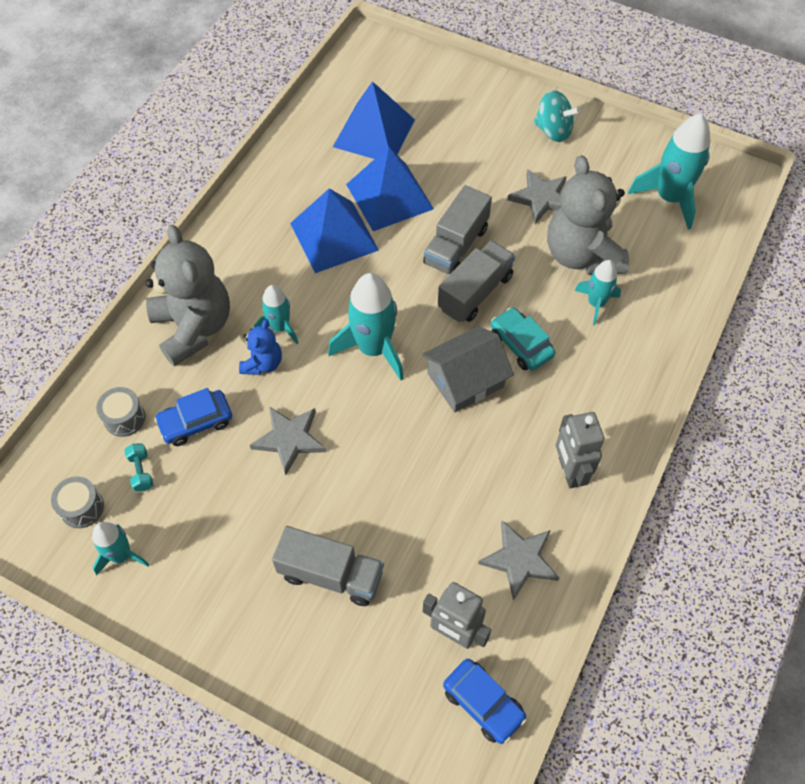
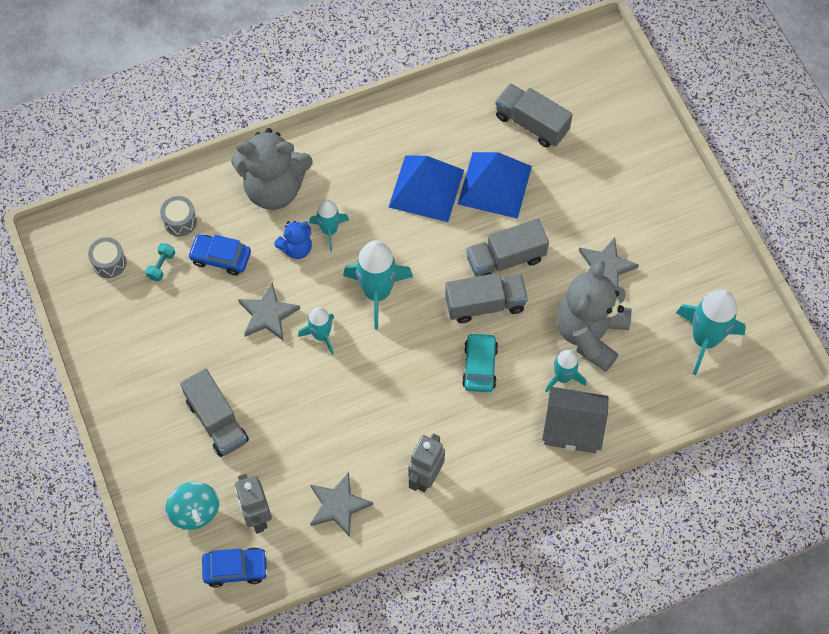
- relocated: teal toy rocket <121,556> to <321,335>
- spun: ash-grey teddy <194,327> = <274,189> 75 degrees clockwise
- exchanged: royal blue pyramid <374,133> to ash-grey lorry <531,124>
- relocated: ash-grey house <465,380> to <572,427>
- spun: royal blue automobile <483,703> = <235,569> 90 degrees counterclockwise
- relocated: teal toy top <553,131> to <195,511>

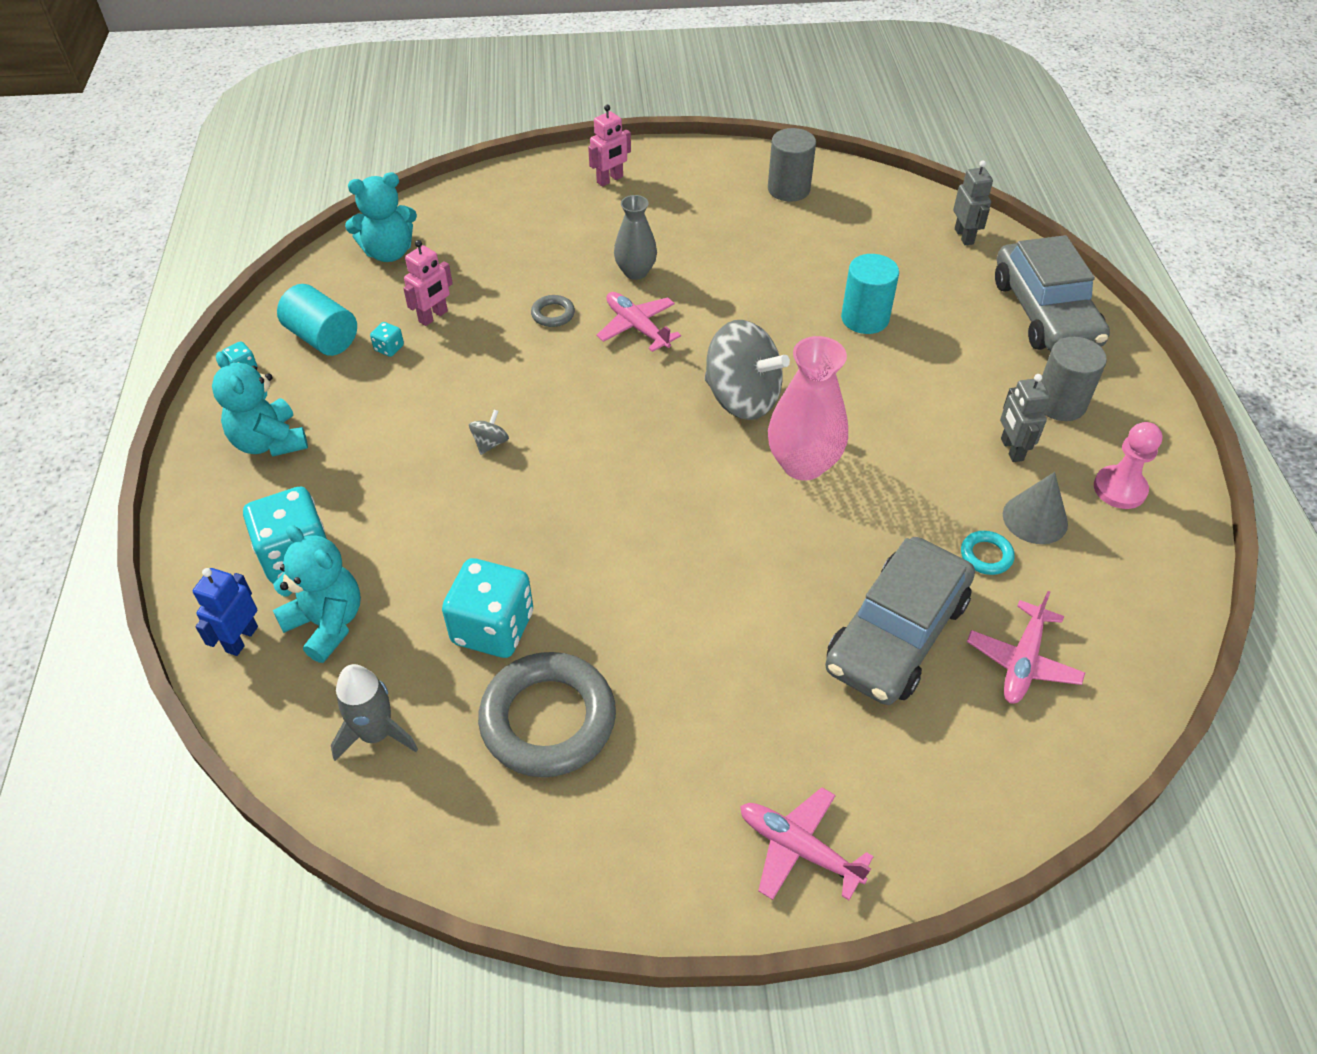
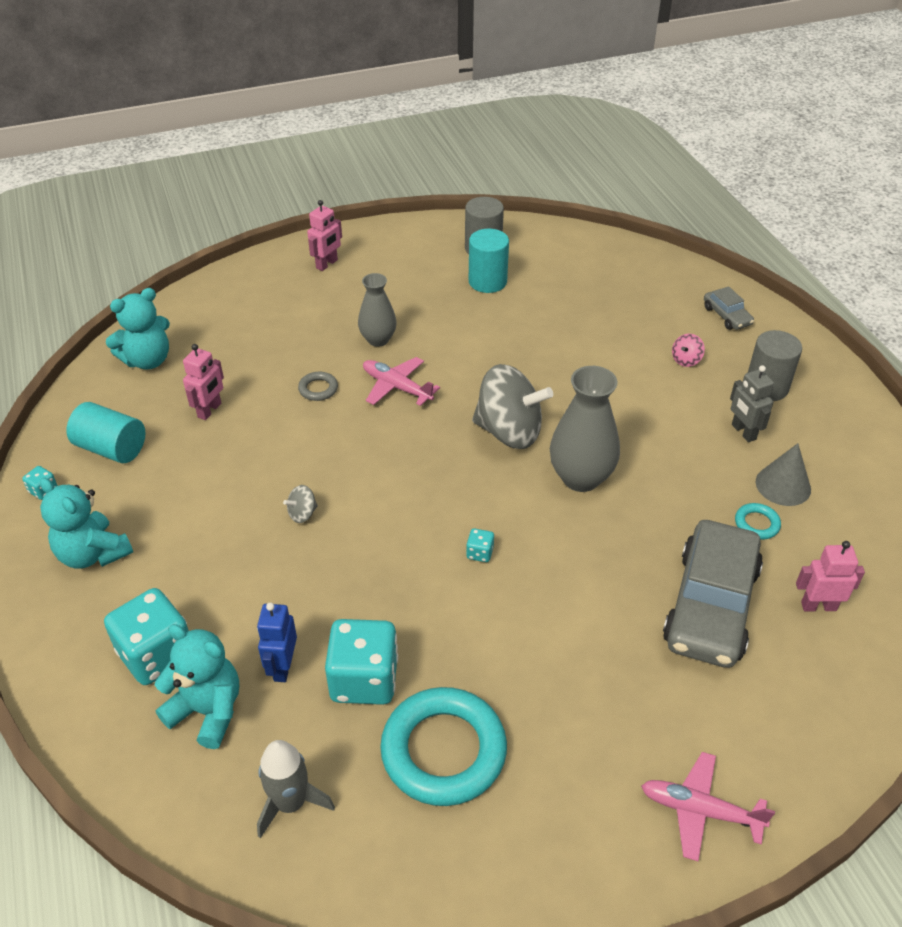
- relocated: royal blue toy robot <241,639> to <282,667>
- relocated: teal die <389,348> to <480,553>
- spun: ash-grey toy top <490,443> = <302,514> 135 degrees counterclockwise
- colour: ash-grey ring <548,720> to teal ring <443,751>
- colour: rose-pink tall vase <803,464> to ash-grey tall vase <581,478>
- relocated: teal cylinder shape <865,318> to <487,281>
- missing: ash-grey toy robot <964,236>
- exchanged: rose-pink plane <1022,662> to rose-pink toy robot <818,606>
- size: ash-grey automobile <1044,313> = <726,316> x0.45
- missing: rose-pink chess pawn <1119,489>
- appeared: rose-pink toy top <686,360>

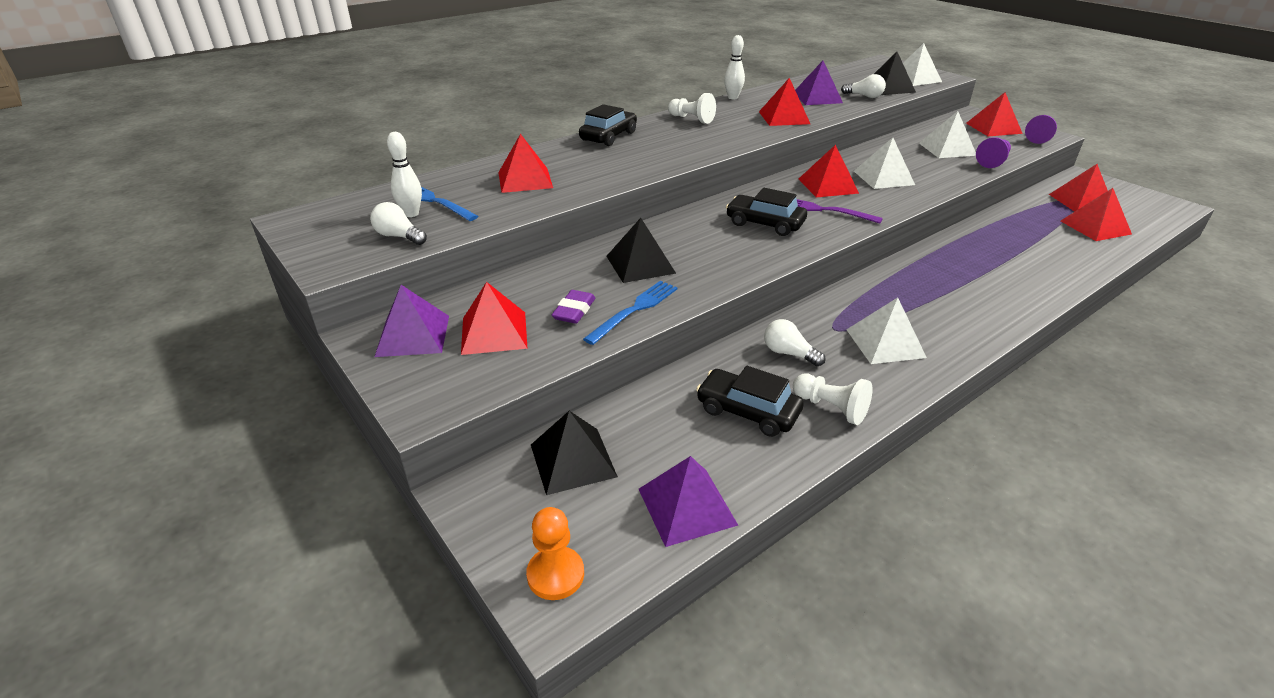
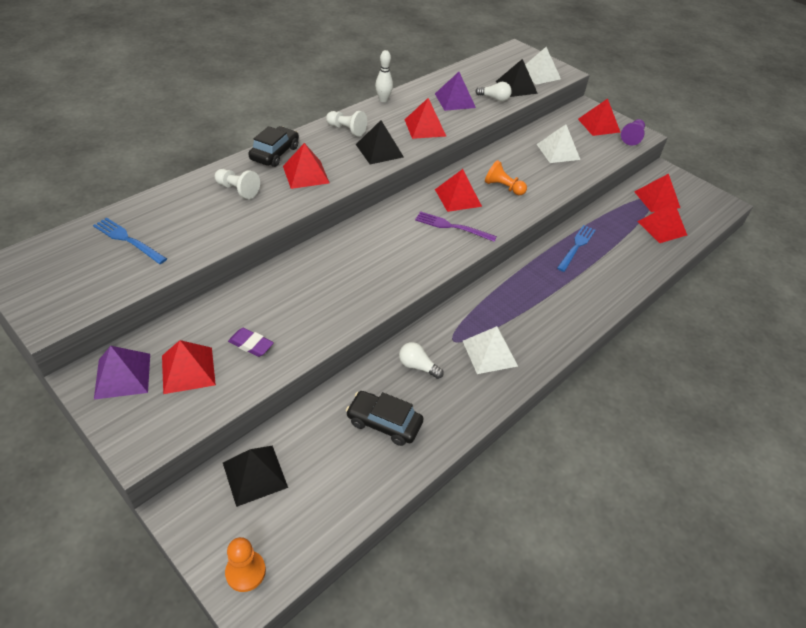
- missing: snow-white bulb <399,236>
- missing: snow-white bowling pin <411,214>
- relocated: red pyramid <525,180> to <306,174>
- spun: purple pencil eraser <574,311> = <251,344> 75 degrees counterclockwise
- relocated: royal blue dinner fork <634,310> to <576,246>
- relocated: jet-black pyramid <640,264> to <379,150>
- missing: purple pyramid <687,506>
- missing: jet-black automobile <765,223>
- relocated: snow-white chess pawn <831,408> to <238,190>
- exchanged: snow-white pyramid <883,178> to orange-coloured chess pawn <503,187>
- missing: purple chess pawn <992,161>

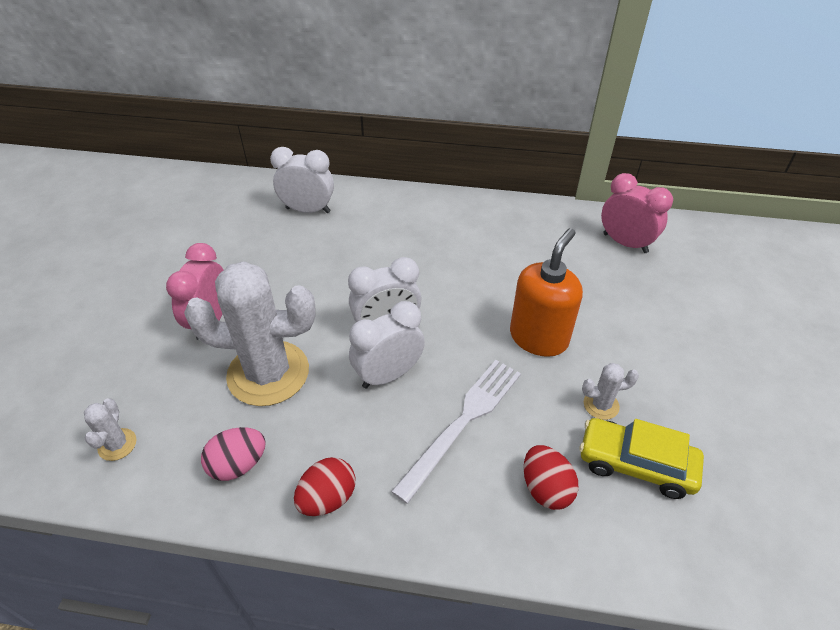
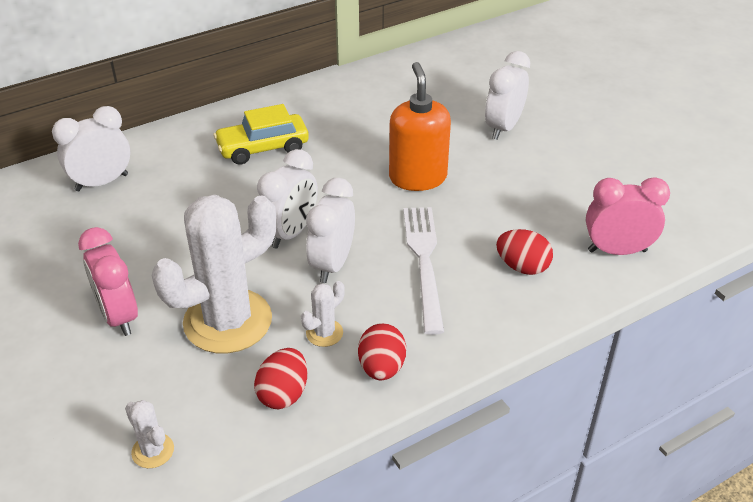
- colour: rose-pink toy egg <238,465> to red toy egg <283,394>
- relocated: bright yellow automobile <636,464> to <263,148>
- relocated: snow-white saguaro cactus <601,405> to <324,333>
- relocated: rose-pink alarm clock <625,243> to <617,251>
- appeared: snow-white alarm clock <503,128>

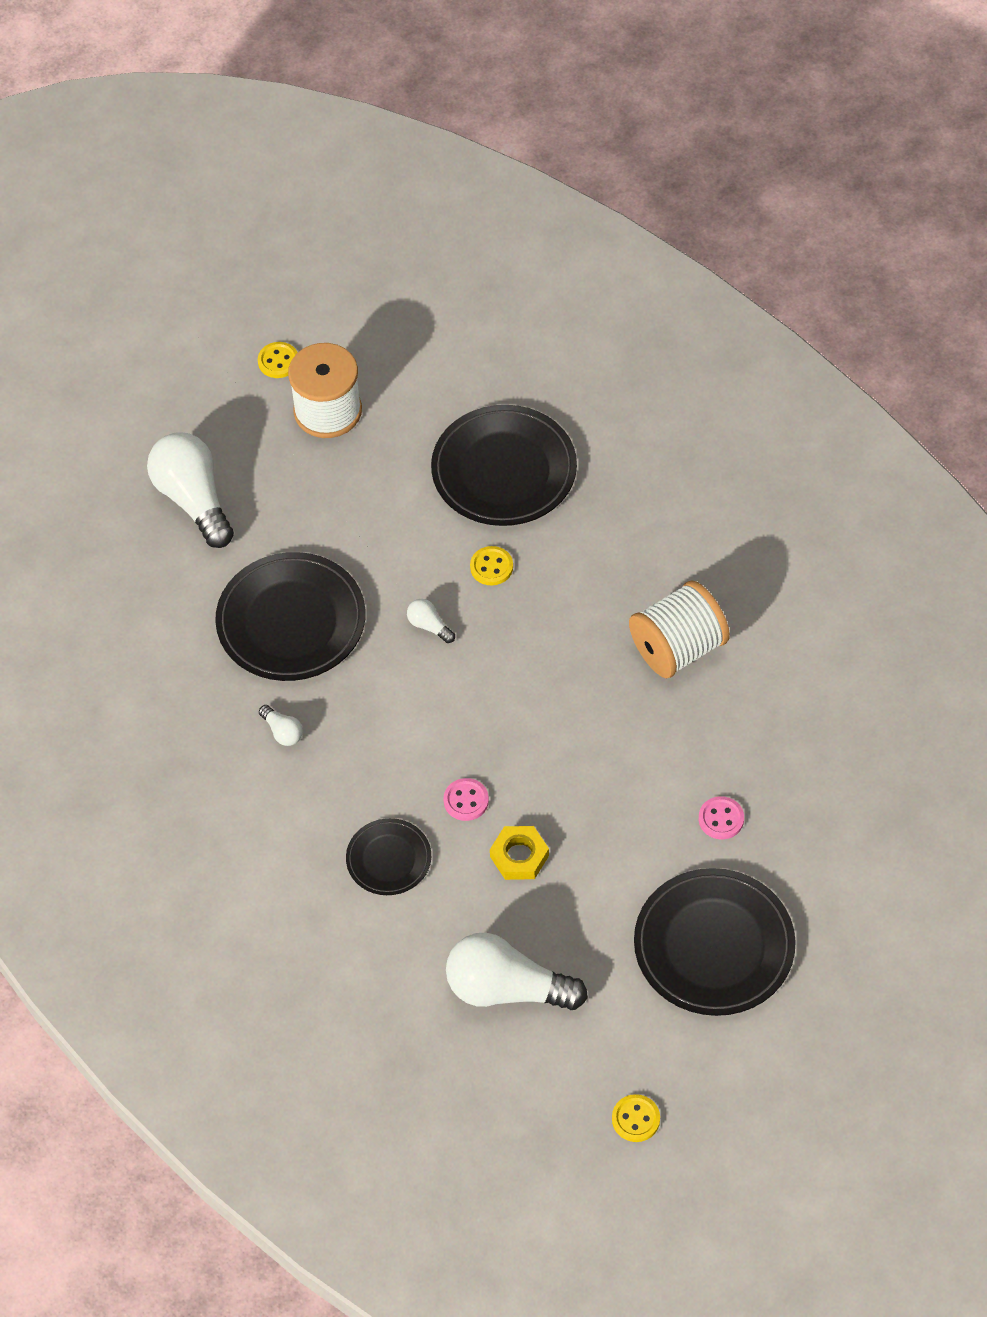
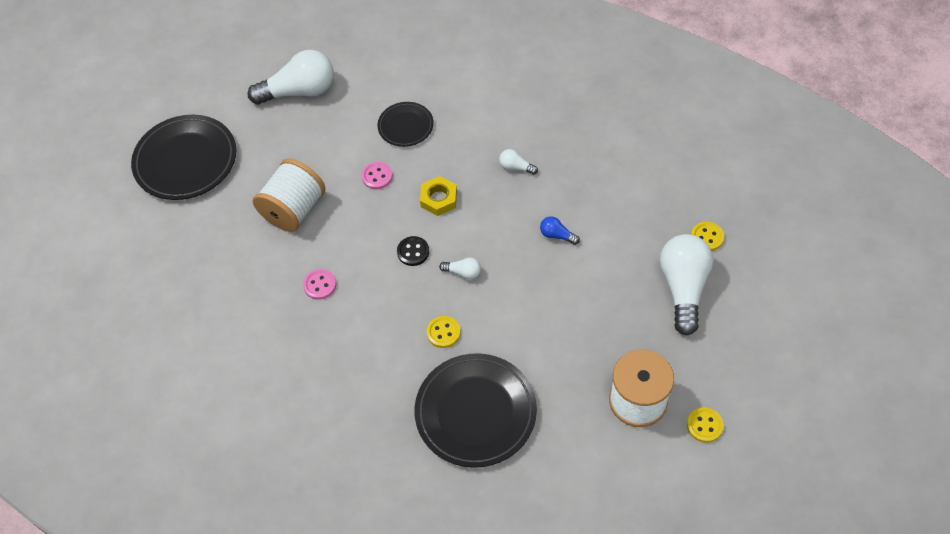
- spun: snow-white bulb <193,499> = <683,288> 120 degrees counterclockwise
- exchanged: jet-black plate <291,621> to royal blue bulb <557,235>
- relocated: bright yellow nut <519,856> to <439,199>
- relocated: bright yellow shirt button <635,1119> to <707,237>
- relocated: snow-white bobbin <678,648> to <294,210>
- relocated: rose-pink shirt button <721,819> to <320,285>
- appeared: jet-black shirt button <413,252>

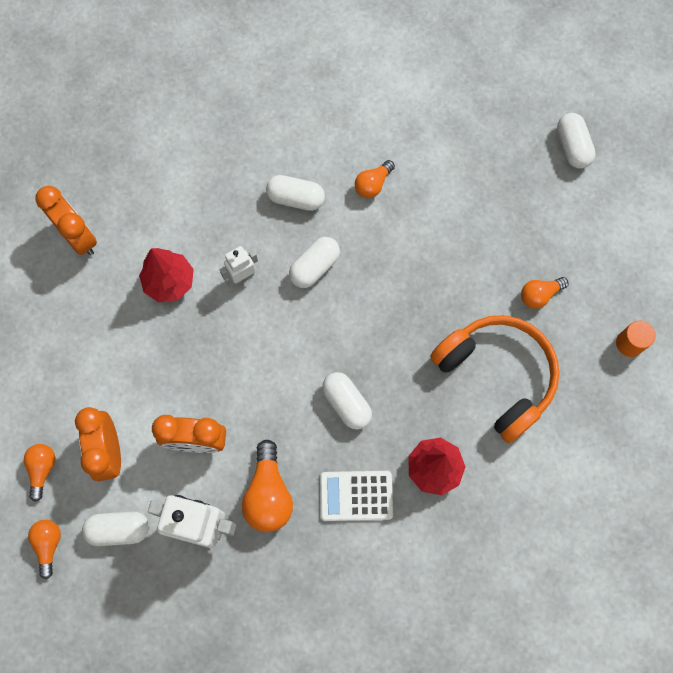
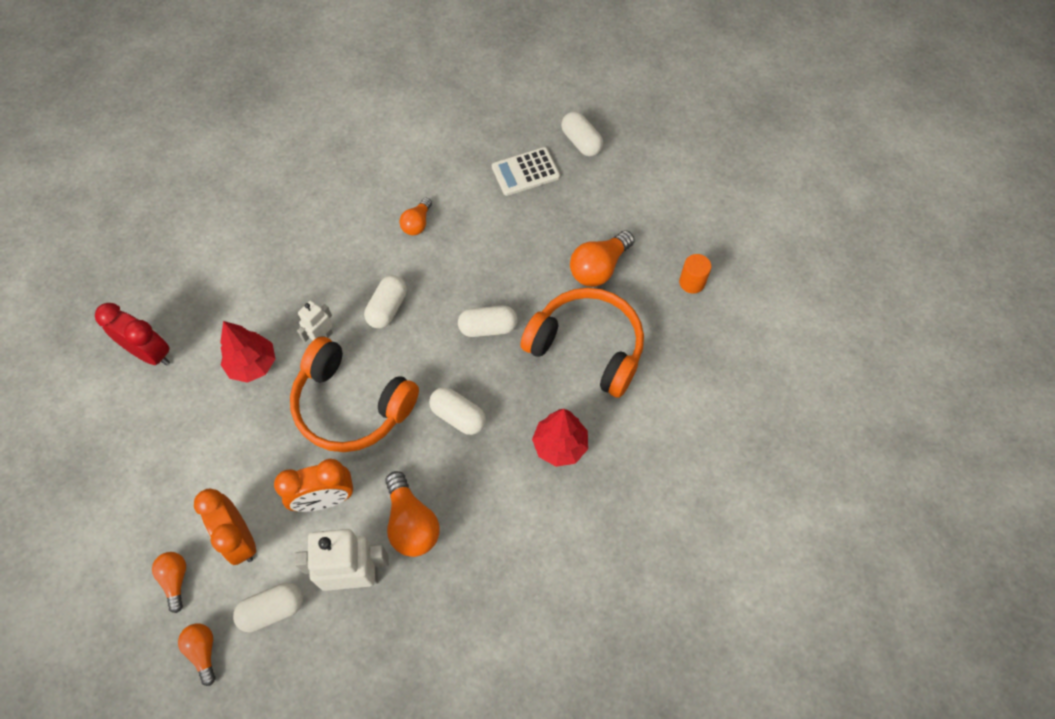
- colour: orange-coloured alarm clock <78,237> to red alarm clock <150,353>
- relocated: snow-white capsule <296,198> to <488,328>
- relocated: snow-white adding machine <356,495> to <525,172>
- size: orange-coloured bulb <539,295> = <599,268> x1.64
- appeared: orange-coloured over-ear headphones <351,405>

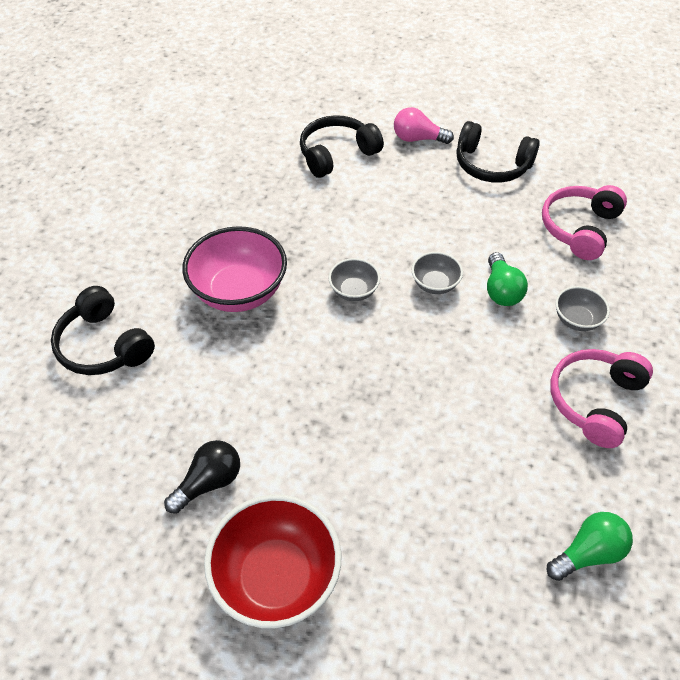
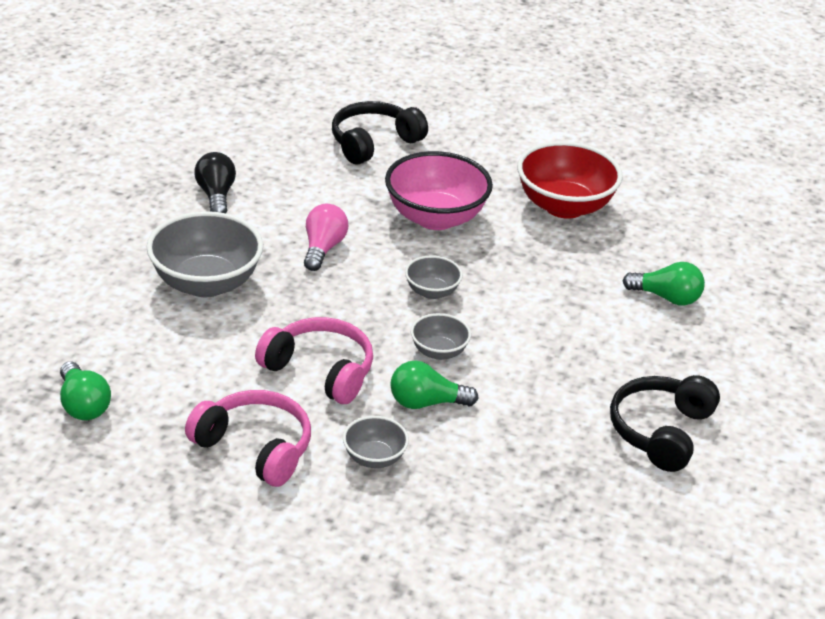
- spun: jet-black bulb <209,482> = <216,196> 150 degrees counterclockwise
- relocated: red deep dish <276,577> to <564,206>
- exchanged: jet-black over-ear headphones <336,154> to leaf-green bulb <666,297>
- relocated: rose-pink bulb <418,139> to <323,248>
- relocated: rose-pink over-ear headphones <579,228> to <320,370>
- appeared: ash-grey deep dish <206,283>

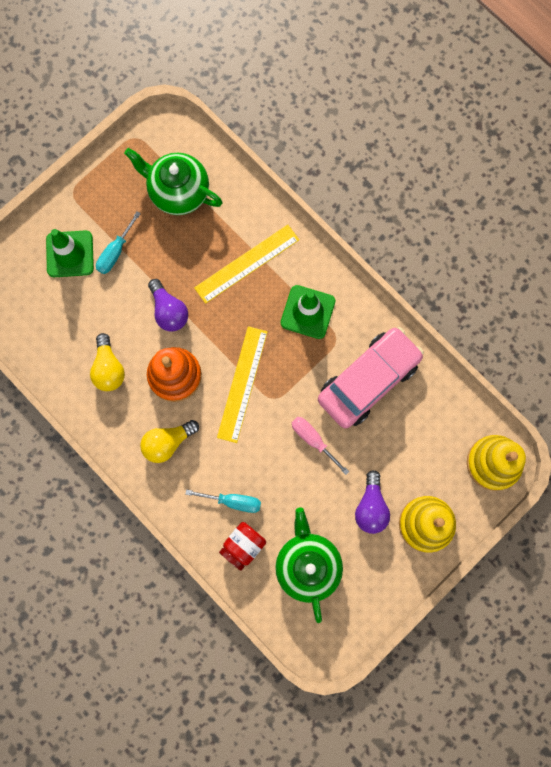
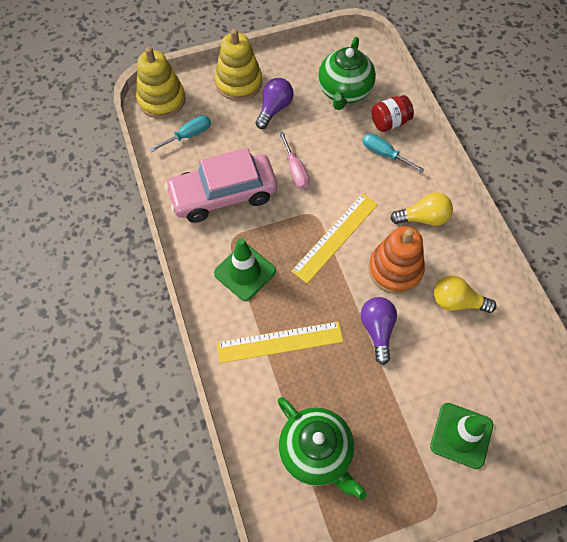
- spun: bright yellow bulb <109,368> = <457,302> 90 degrees counterclockwise
- relocated: teal screwdriver <115,252> to <188,135>

